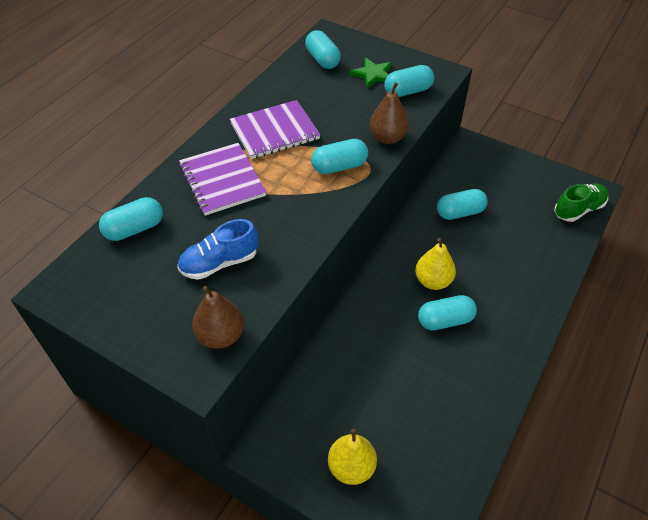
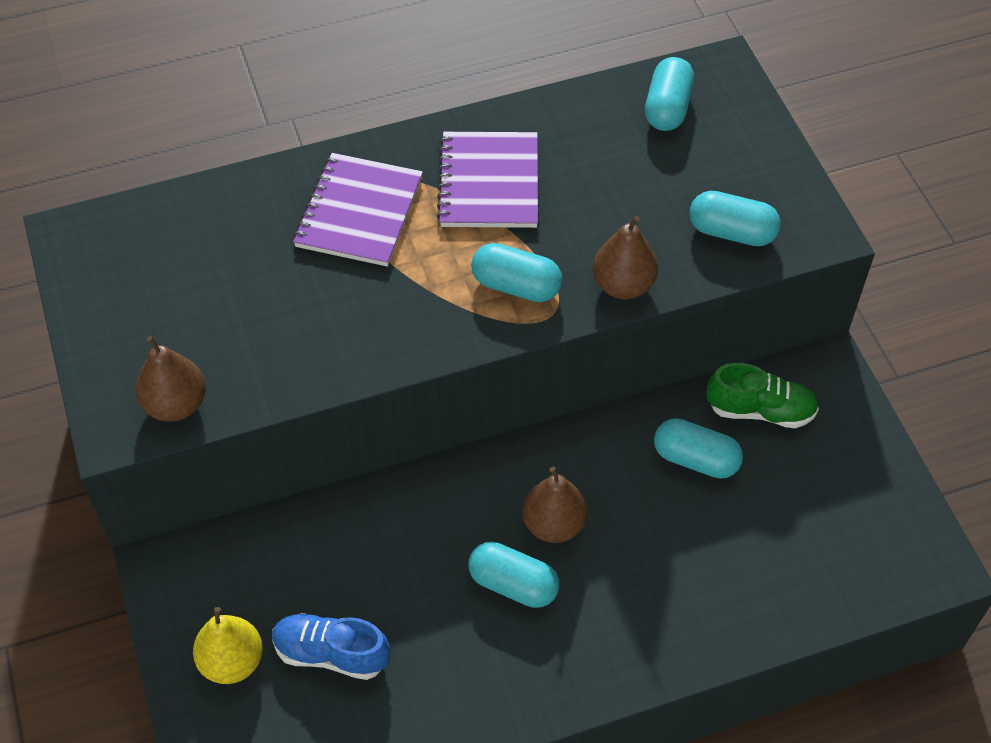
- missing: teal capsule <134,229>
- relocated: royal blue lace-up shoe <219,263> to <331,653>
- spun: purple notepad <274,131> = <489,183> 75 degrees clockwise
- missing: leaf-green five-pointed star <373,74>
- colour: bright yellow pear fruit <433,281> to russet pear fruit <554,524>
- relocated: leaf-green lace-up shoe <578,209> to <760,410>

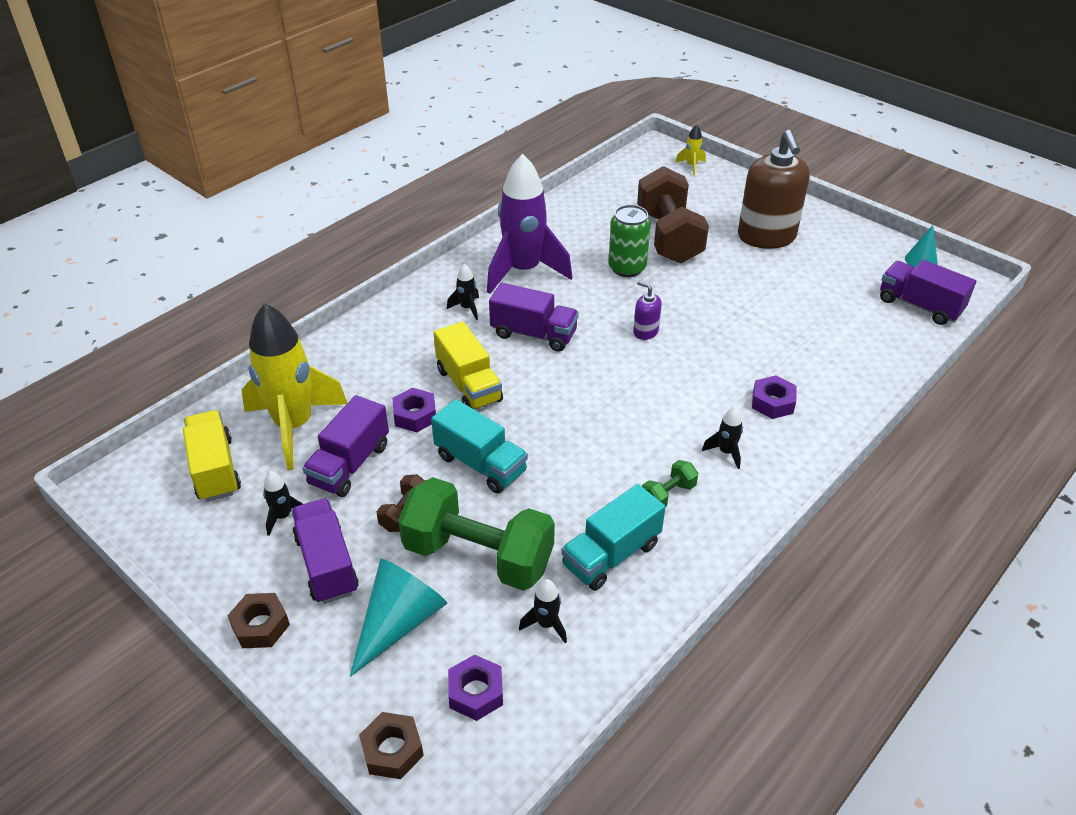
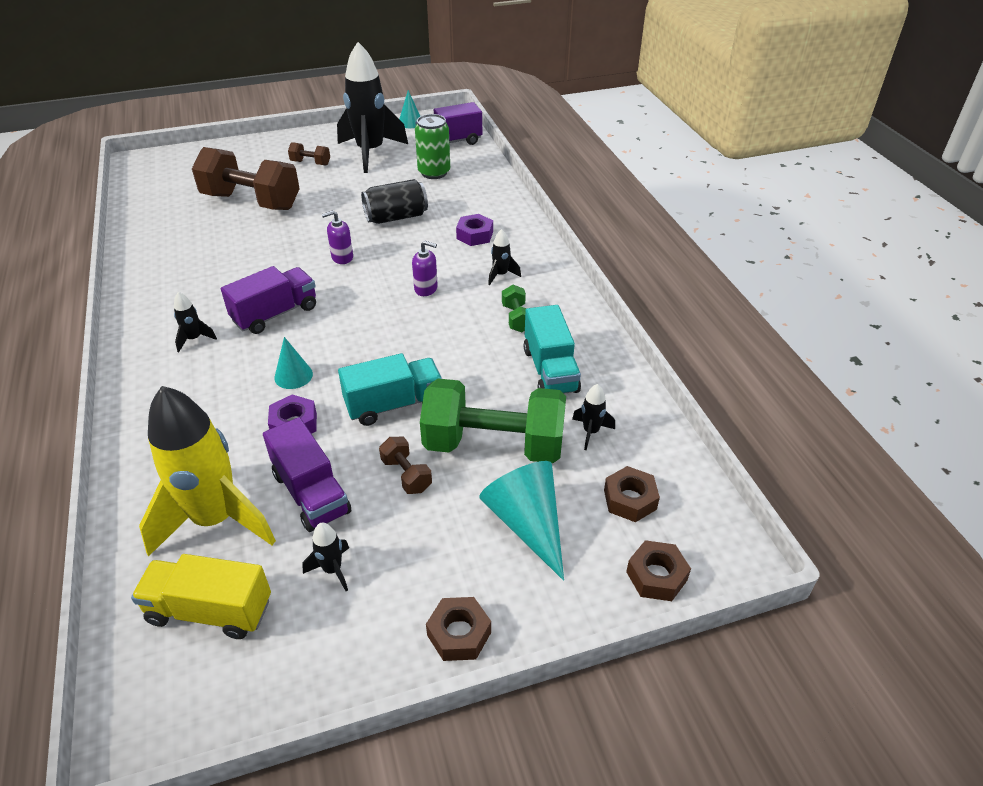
- missing: purple lorry <327,564>
- spun: leaf-green hand weight <478,556> = <494,445> 45 degrees clockwise
- exchanged: bright yellow lorry <469,385> to teal solid cone <293,376>
- colour: purple nut <476,692> to russet nut <630,499>
- missing: purple toy rocket <524,271>
- relocated: leaf-green can <627,268> to <434,172>
- missing: bright yellow toy rocket <691,166>
- exchanged: russet pump bottle <766,237> to russet hand weight <310,163>
- appeared: jet-black toy rocket <370,153>
- appeared: jet-black can <396,217>
- appeared: purple pump bottle <426,289>

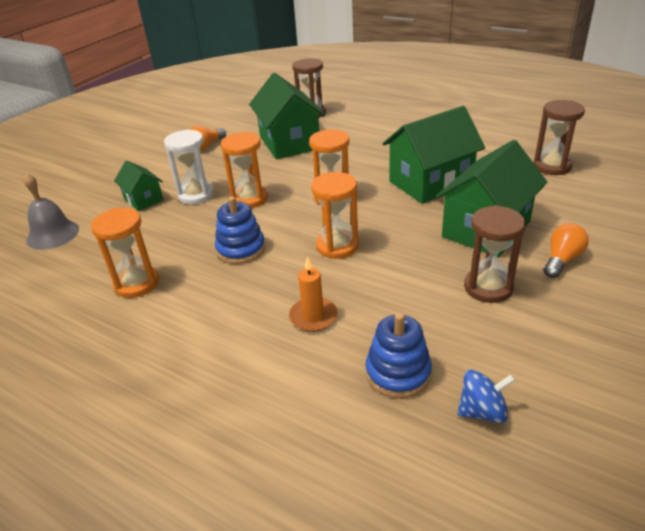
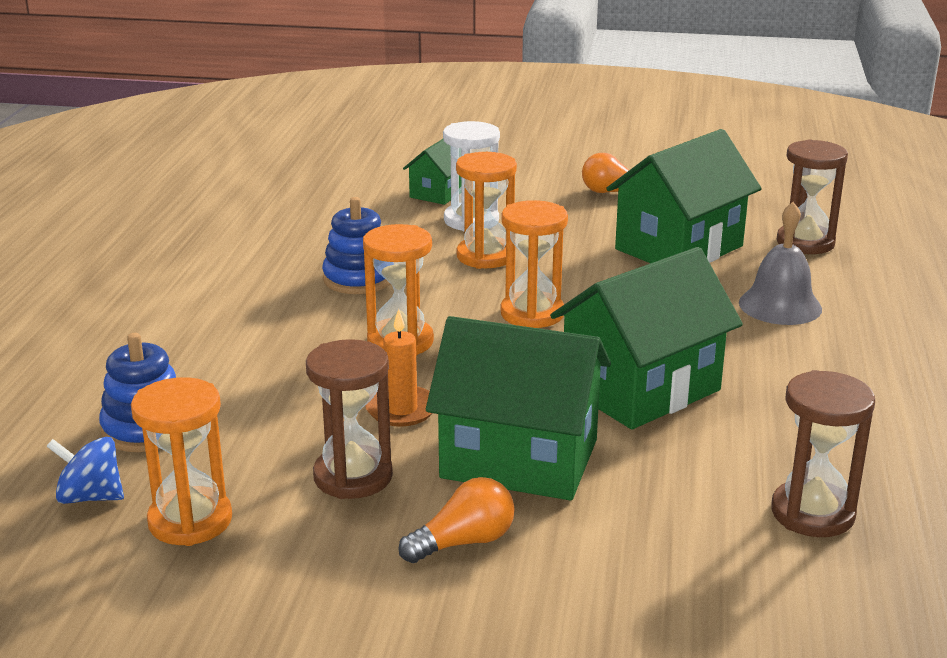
- relocated: ash-grey hand bell <53,234> to <780,305>
- relocated: orange-coloured hourglass <137,283> to <190,521>
- relocated: orange-coloured candle <313,316> to <401,409>
- spun: leaf-green house <430,182> = <641,388> 75 degrees counterclockwise
- spun: royal blue toy top <482,411> = <90,497> 135 degrees clockwise
- spun: orange-coloured bulb <562,260> = <463,542> 45 degrees counterclockwise

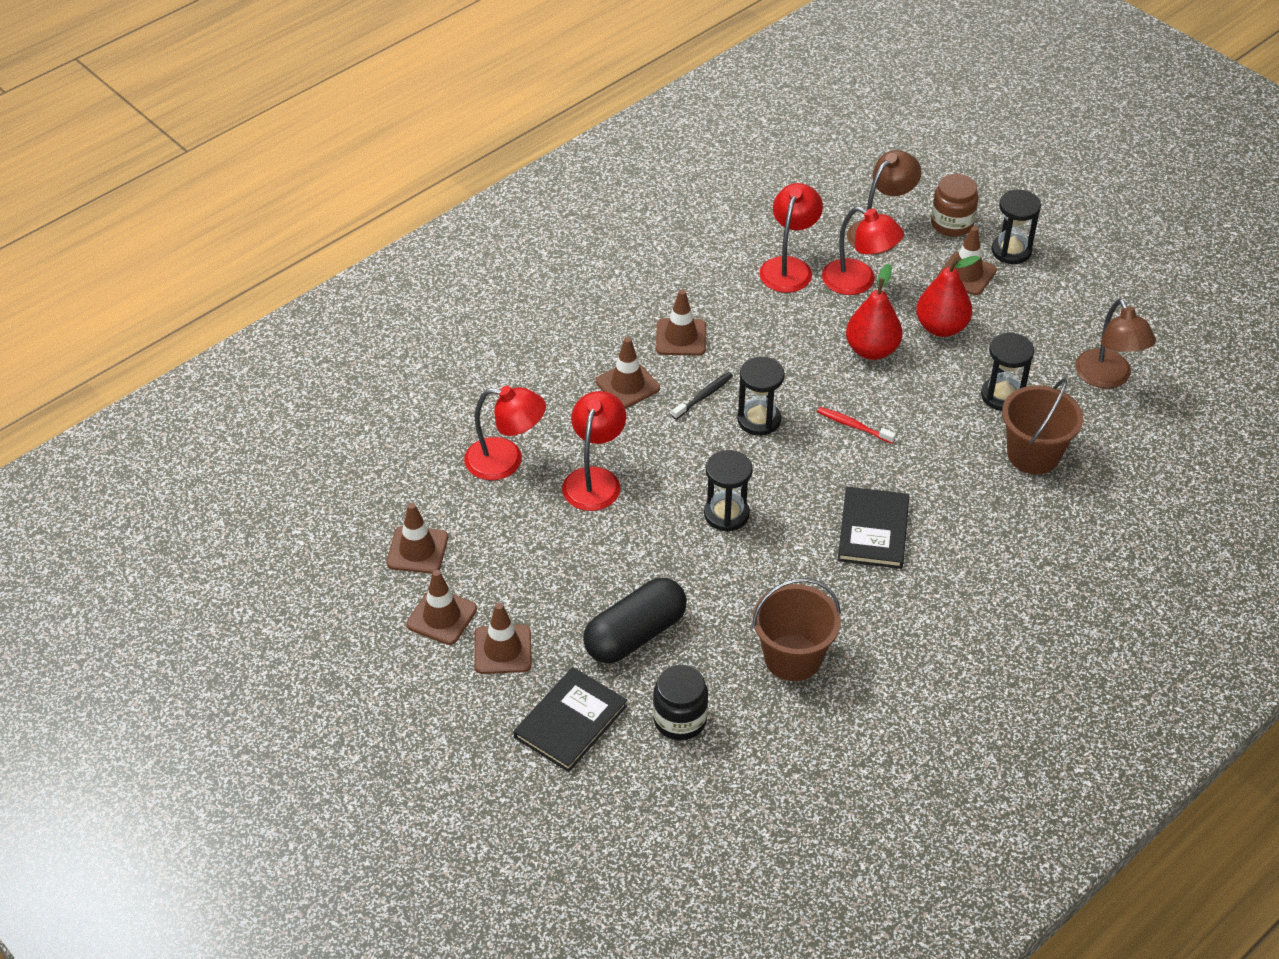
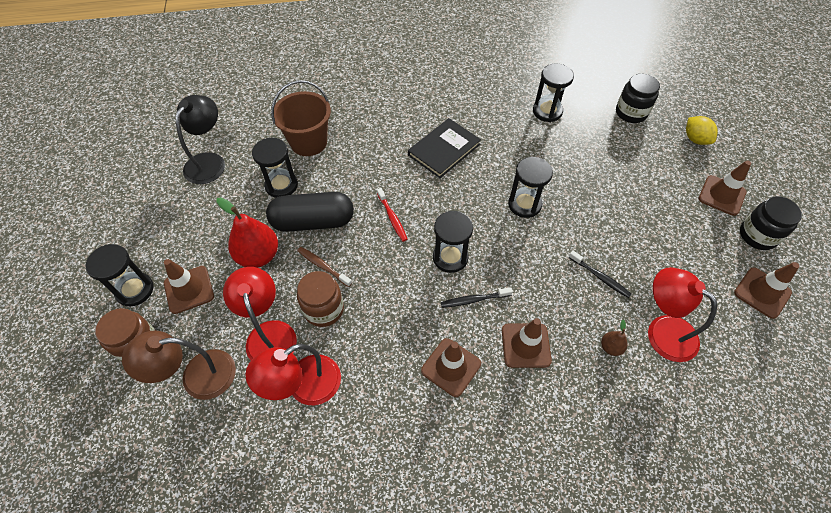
- exchanged: russet road cone <442,617> to jet-black jam jar <757,235>
- exchanged: jet-black book <570,722> to bright yellow toy lemon <695,139>
- exchanged: red lamp <595,479> to jet-black tooth brush <600,277>
- relocated: jet-black capsule <635,635> to <313,221>
- exchanged: russet sand bucket <792,657> to jet-black hourglass <547,111>
- exchanged: red pear fruit <872,350> to russet tooth brush <323,266>
- colour: russet lamp <1107,378> to jet-black lamp <209,161>
- appeared: russet jam jar <324,309>
- appeared: russet pear fruit <610,347>

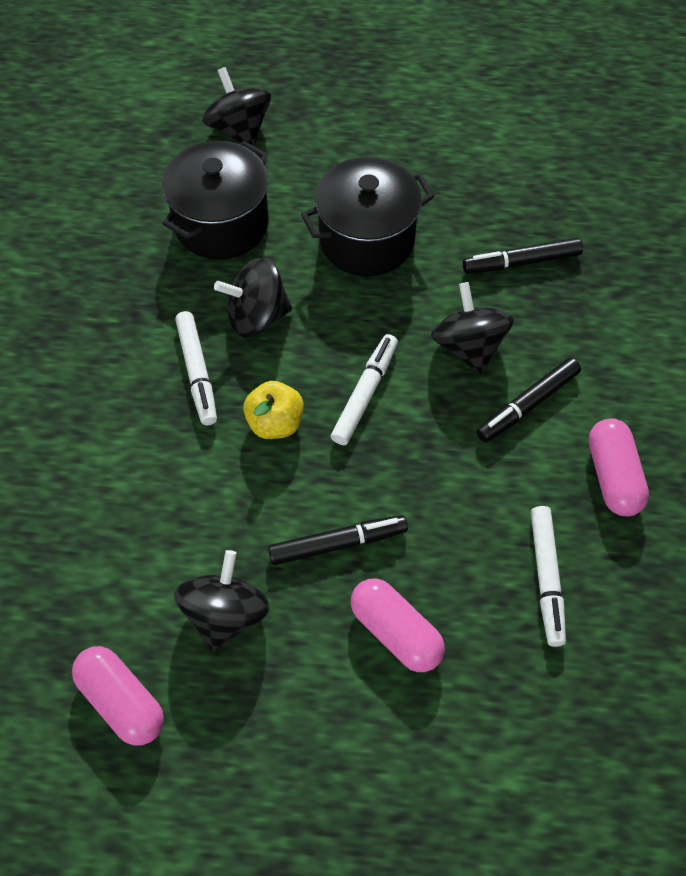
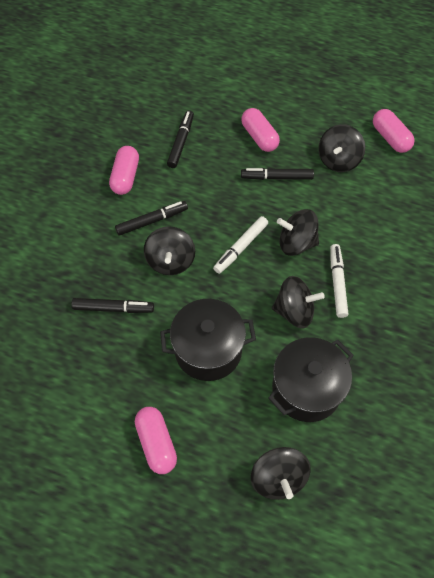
- exchanged: bright yellow toy apple <275,423> to jet-black toy top <296,243>
- colour: snow-white felt pen <546,578> to jet-black felt pen <181,142>
- appeared: rose-pink capsule <156,443>

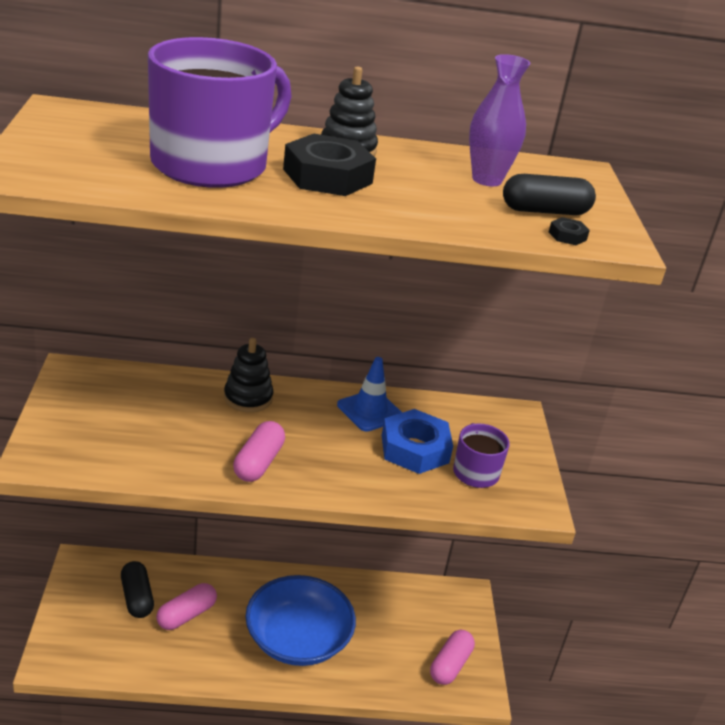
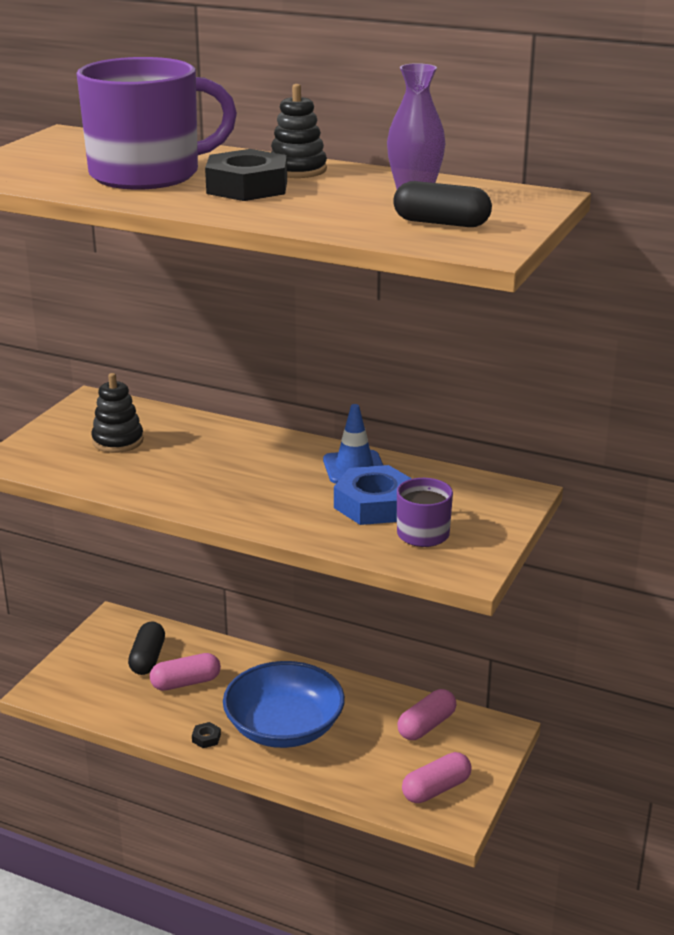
- relocated: jet-black stacking toy <248,398> to <118,441>
- relocated: rose-pink capsule <258,463> to <426,725>
- relocated: jet-black nut <567,236> to <206,738>

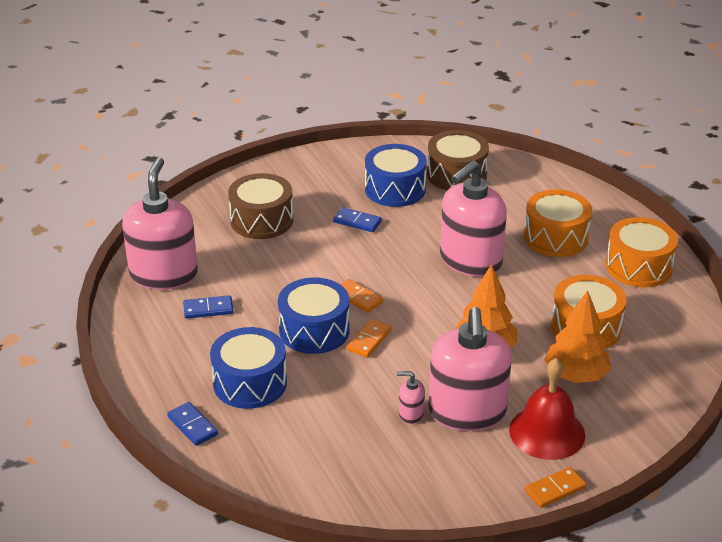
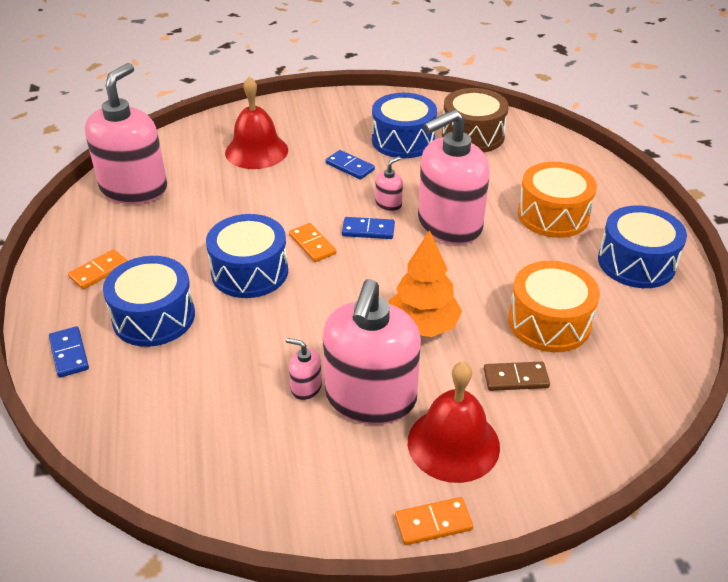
- relocated: royal blue domino tile <208,309> to <368,230>
- exchanged: russet snare drum <261,220> to red hand bell <256,151>
- relocated: orange-coloured domino tile <369,340> to <99,271>
- exchanged: orange-coloured fir tree <576,375> to russet domino tile <515,378>
- colour: orange-coloured snare drum <638,267> to royal blue snare drum <636,262>
- appeared: rose-pink pump bottle <388,204>

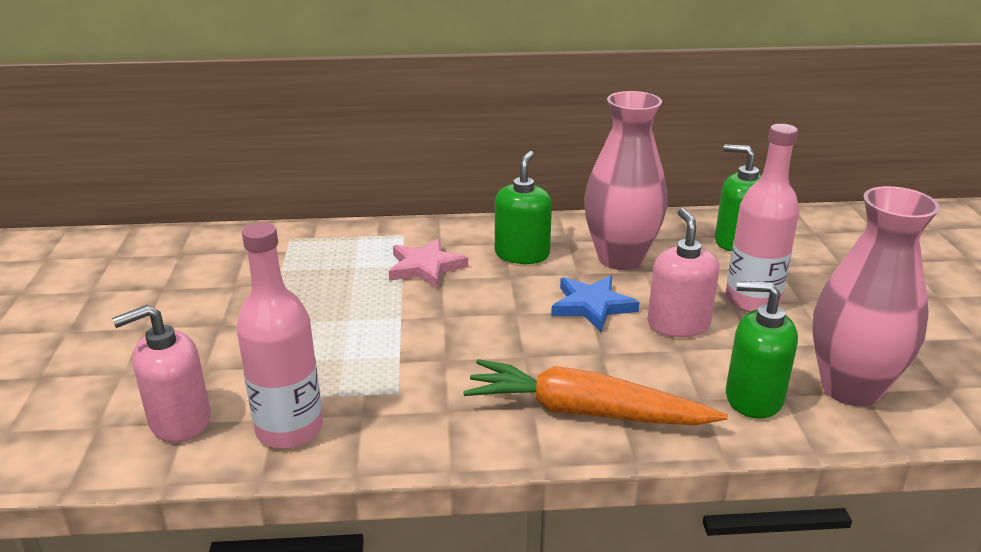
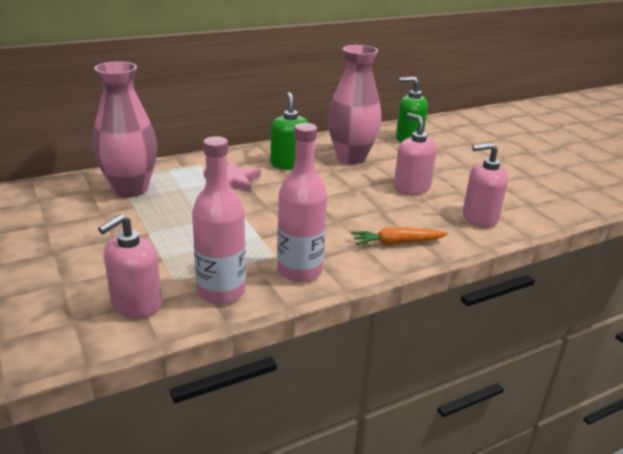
- size: orange-coloured toy carrot <585,412> = <397,243> x0.60
- missing: royal blue five-pointed star <592,306>
- relocated: rose-pink drink bottle <752,301> to <299,270>
- colour: leaf-green pump bottle <753,398> to rose-pink pump bottle <479,218>
- relocated: rose-pink tall vase <850,388> to <130,189>

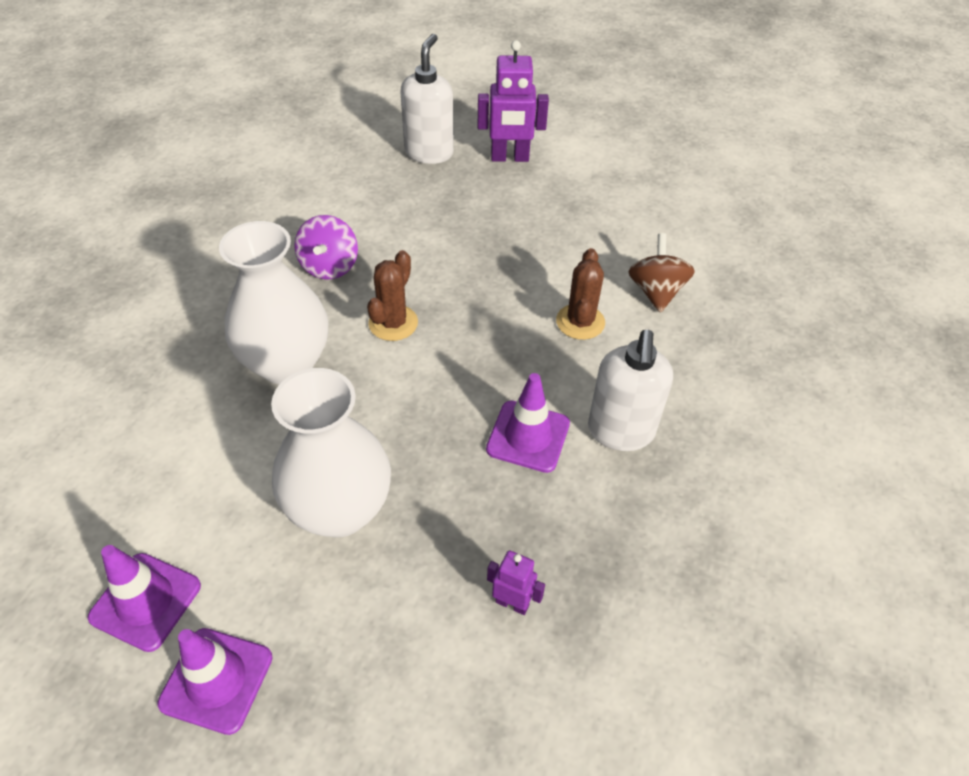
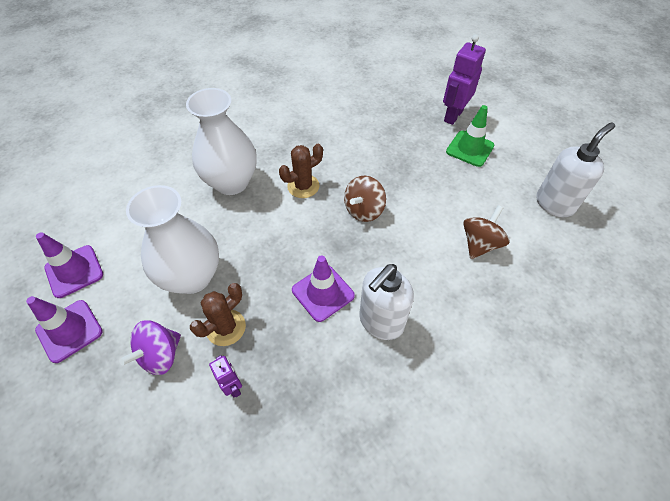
- relocated: purple toy top <329,266> to <160,355>
- relocated: snow-white pump bottle <429,153> to <554,204>
- spun: purple toy robot <509,158> = <453,116> 90 degrees clockwise
- relocated: russet saguaro cactus <580,322> to <226,327>
- appeared: russet toy top <364,210>
- appeared: leaf-green road cone <470,149>

